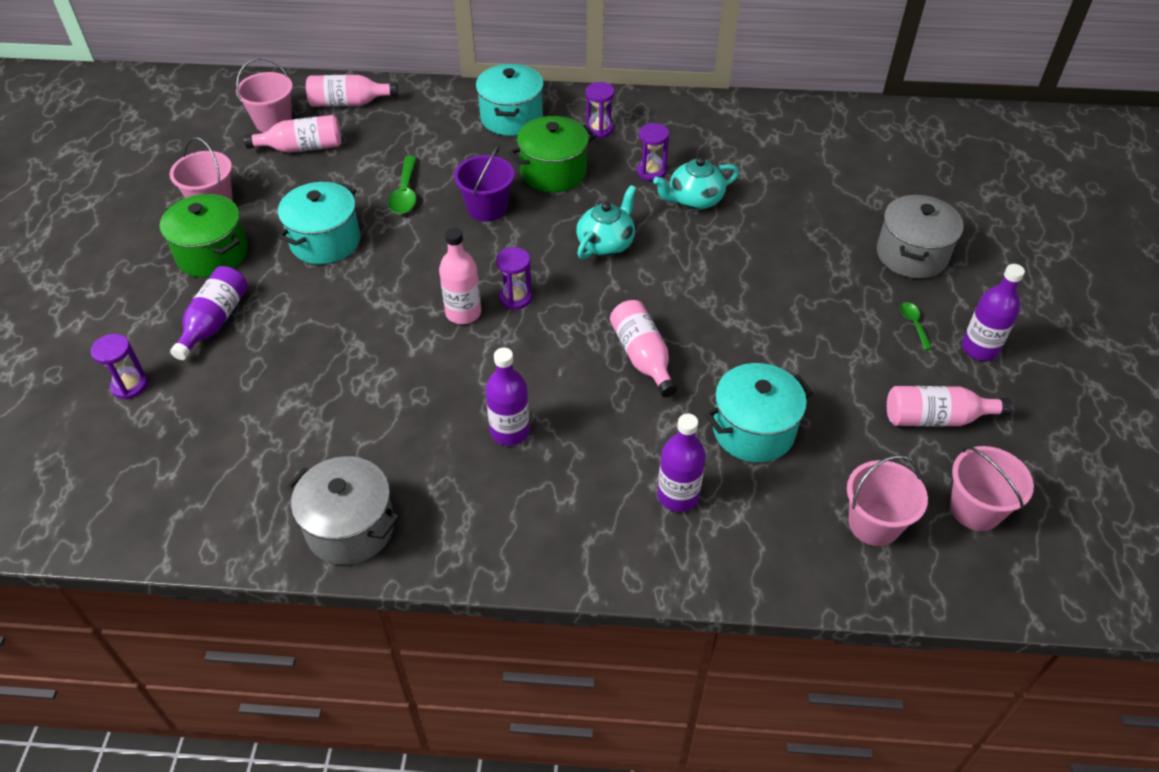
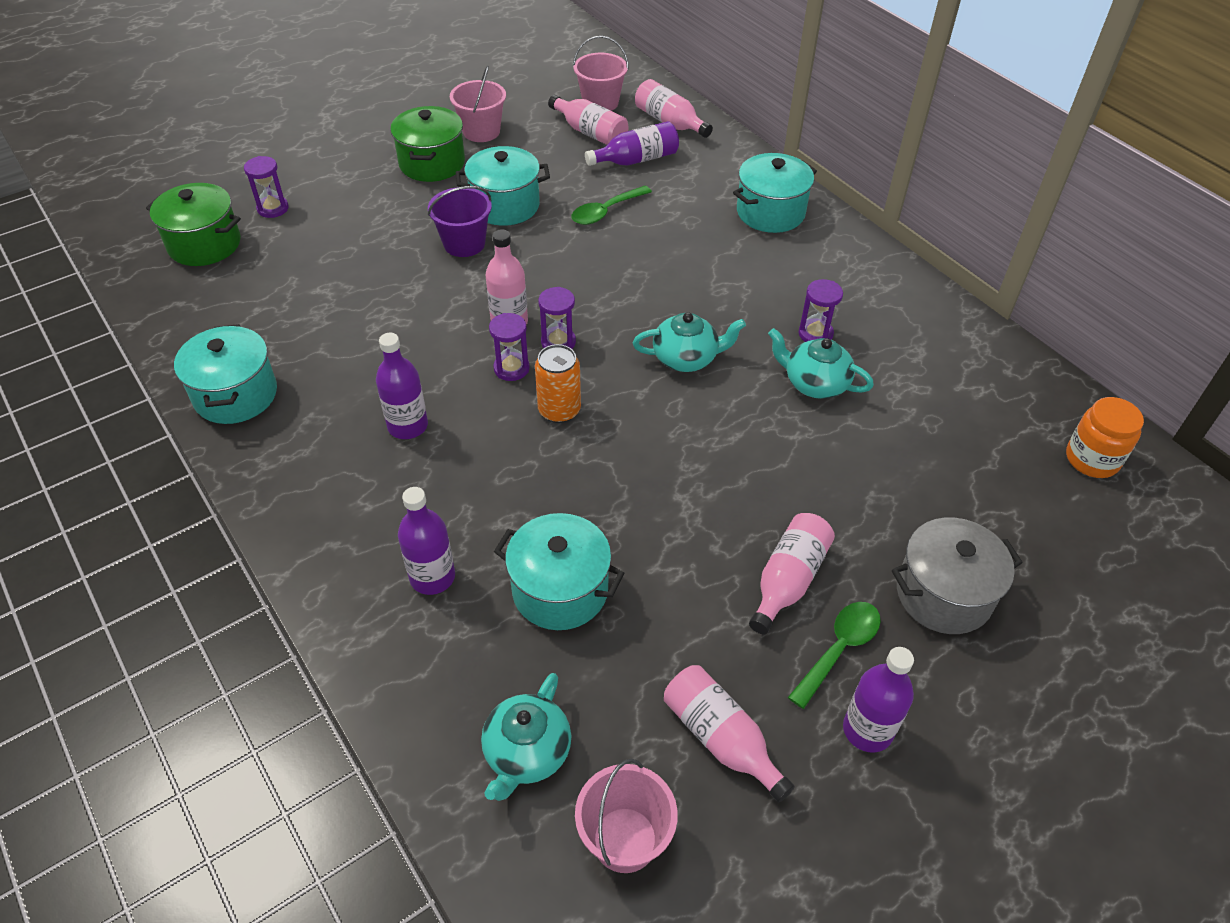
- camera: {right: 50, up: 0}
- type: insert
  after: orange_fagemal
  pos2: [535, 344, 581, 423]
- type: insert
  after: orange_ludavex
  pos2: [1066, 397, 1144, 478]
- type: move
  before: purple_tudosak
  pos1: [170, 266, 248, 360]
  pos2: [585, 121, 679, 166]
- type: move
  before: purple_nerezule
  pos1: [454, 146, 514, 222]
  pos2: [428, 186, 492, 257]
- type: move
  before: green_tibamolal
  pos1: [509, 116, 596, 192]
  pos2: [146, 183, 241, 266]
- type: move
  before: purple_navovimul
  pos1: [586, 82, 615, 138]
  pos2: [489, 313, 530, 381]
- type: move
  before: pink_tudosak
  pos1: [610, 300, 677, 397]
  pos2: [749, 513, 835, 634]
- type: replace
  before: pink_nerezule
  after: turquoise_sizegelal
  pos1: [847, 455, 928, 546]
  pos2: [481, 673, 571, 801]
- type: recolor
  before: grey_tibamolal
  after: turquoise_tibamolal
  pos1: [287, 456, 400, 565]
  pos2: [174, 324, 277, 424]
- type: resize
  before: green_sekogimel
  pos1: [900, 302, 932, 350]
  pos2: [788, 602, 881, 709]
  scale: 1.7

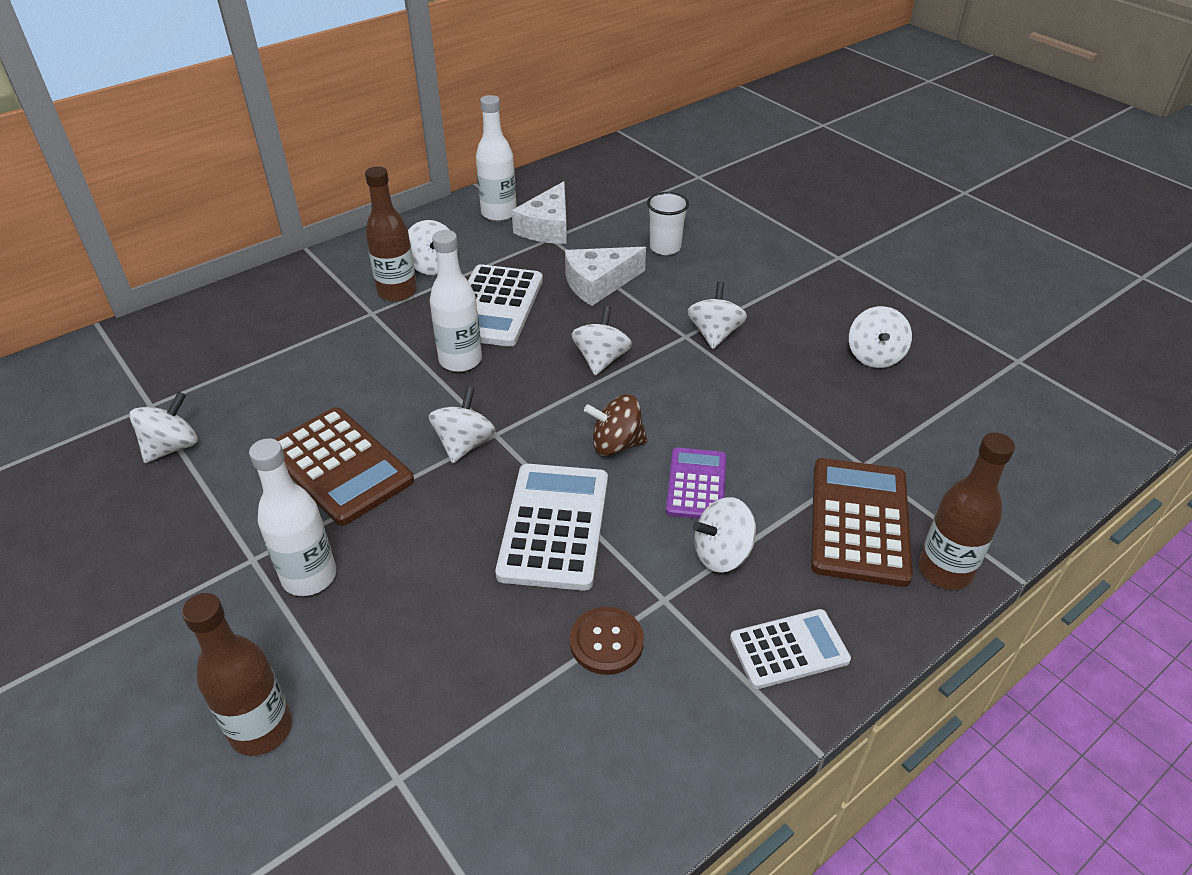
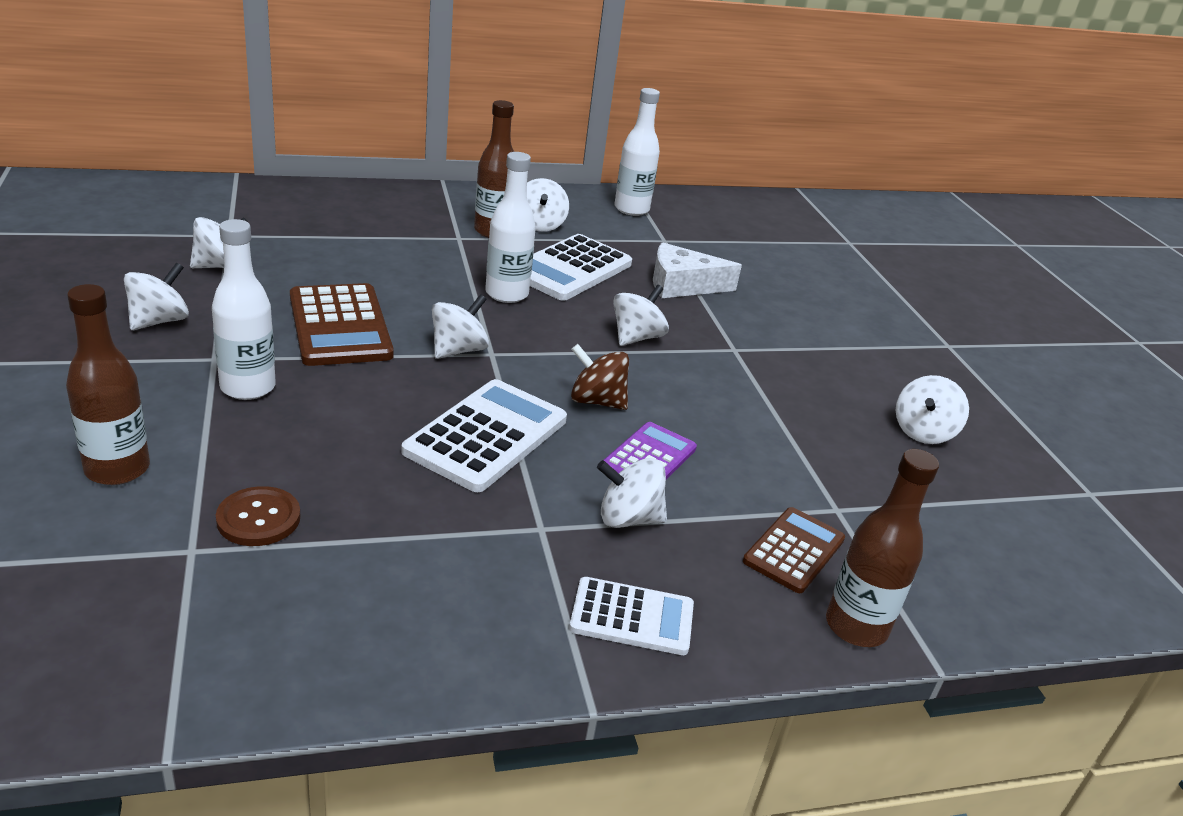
- camera: {right: 20, up: -10}
- type: delete
  before: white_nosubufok
  pos1: [512, 181, 567, 244]
- type: delete
  before: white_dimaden
  pos1: [647, 192, 689, 255]
- type: move
  before: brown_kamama
  pos1: [570, 607, 644, 675]
  pos2: [216, 486, 300, 546]
- type: move
  before: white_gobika
  pos1: [687, 281, 747, 349]
  pos2: [124, 262, 189, 330]
- type: resize
  before: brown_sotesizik
  pos1: [811, 458, 913, 587]
  pos2: [743, 507, 845, 593]
  scale: 0.62

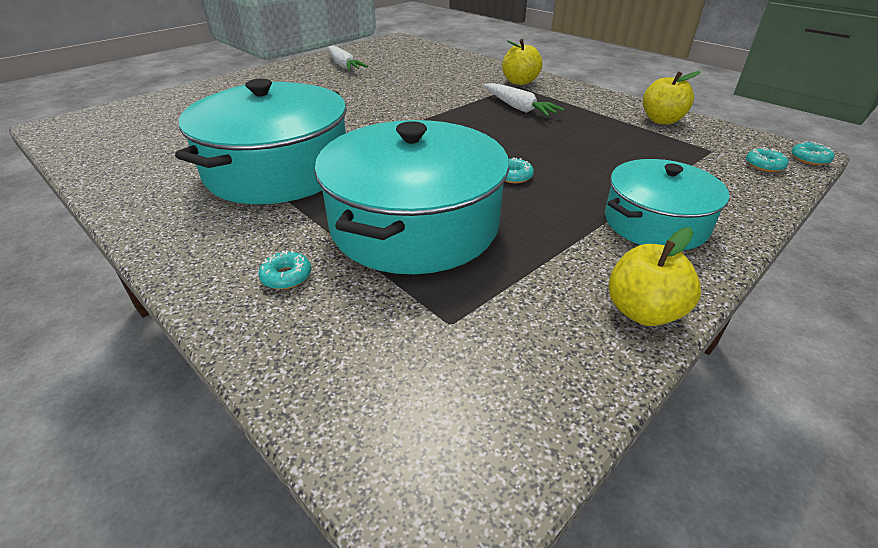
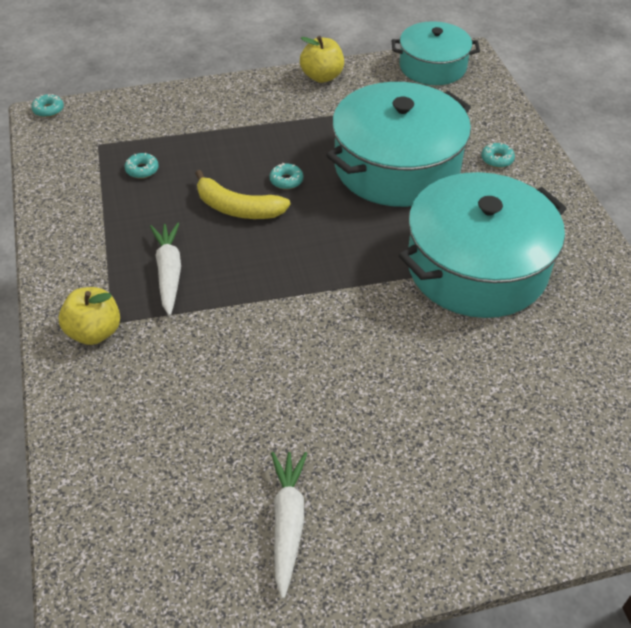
- camera: {right: -150, up: 10}
- type: delete
  before: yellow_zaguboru
  pos1: [643, 71, 701, 125]
- type: insert
  after: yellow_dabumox
  pos2: [195, 170, 290, 219]
- type: move
  before: turquoise_tibamolal
  pos1: [605, 159, 729, 250]
  pos2: [392, 21, 480, 85]
- type: move
  before: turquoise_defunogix
  pos1: [746, 147, 788, 172]
  pos2: [124, 153, 159, 179]

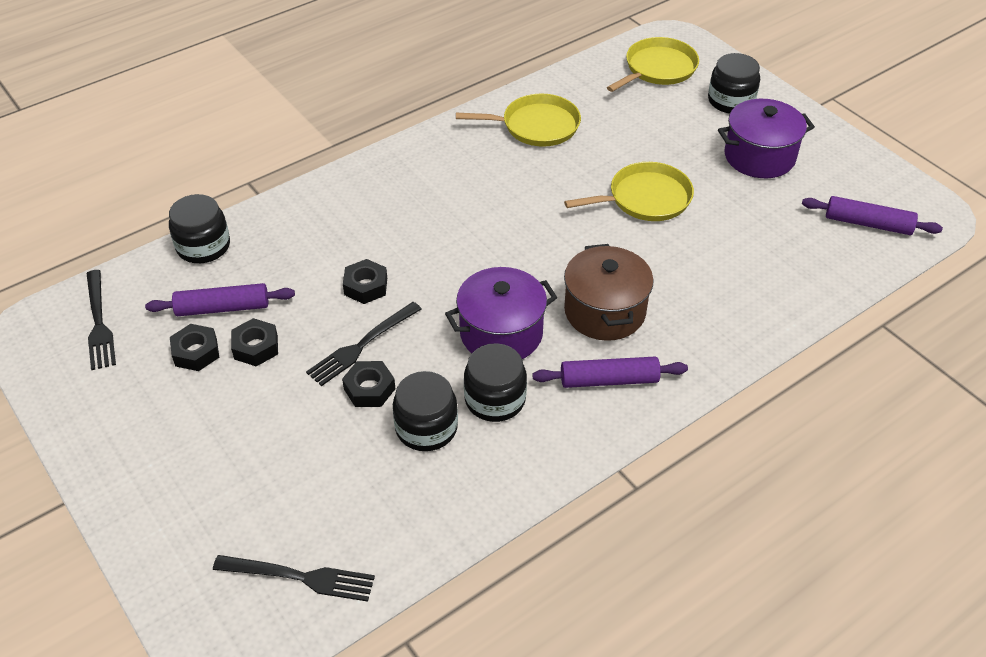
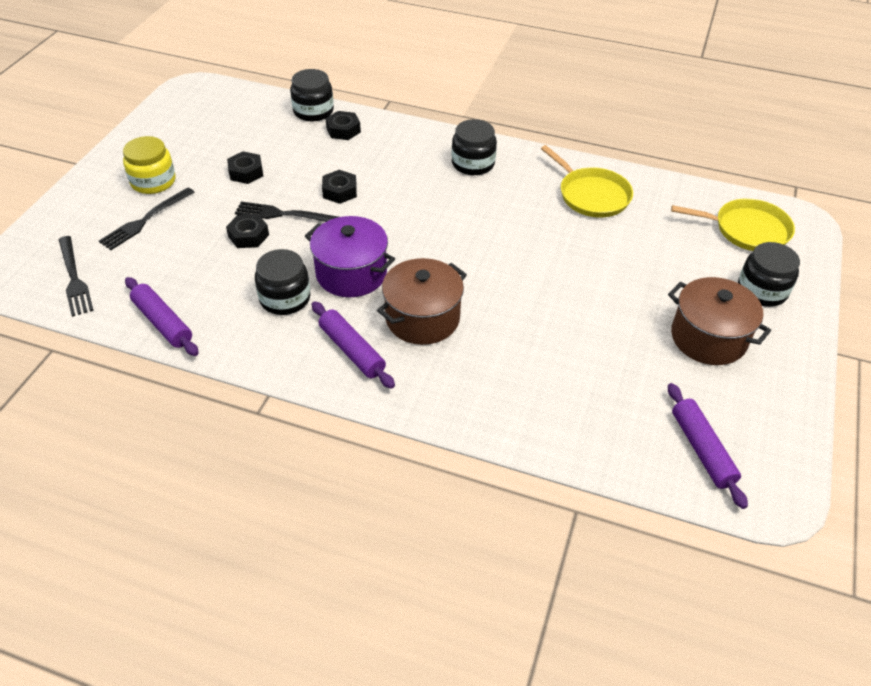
- camera: {right: 55, up: 0}
- type: delete
  before: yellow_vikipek
  pos1: [564, 162, 694, 221]
- type: insert
  after: yellow_ludavex
  pos2: [123, 136, 176, 194]
- type: move
  before: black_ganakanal
  pos1: [86, 270, 116, 370]
  pos2: [99, 188, 195, 250]
- type: move
  before: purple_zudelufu
  pos1: [145, 283, 295, 316]
  pos2: [125, 277, 199, 356]
- type: move
  before: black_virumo
  pos1: [170, 324, 219, 371]
  pos2: [325, 111, 361, 140]
- type: move
  before: black_ludavex
  pos1: [393, 371, 458, 451]
  pos2: [452, 119, 497, 175]
- type: recolor
  before: purple_tibamolal
  after: brown_tibamolal
  pos1: [718, 99, 815, 178]
  pos2: [668, 277, 771, 365]

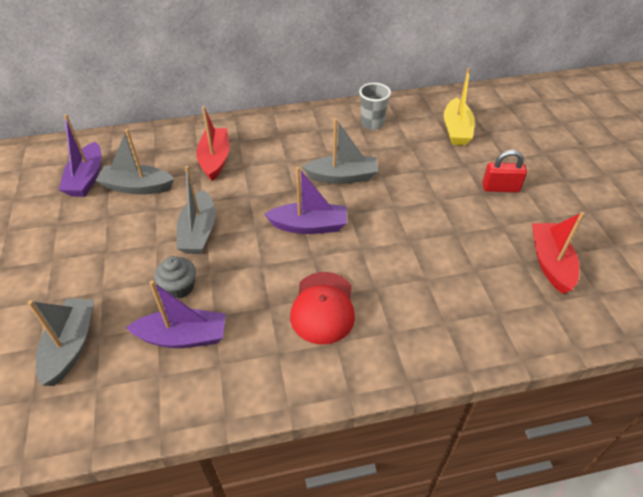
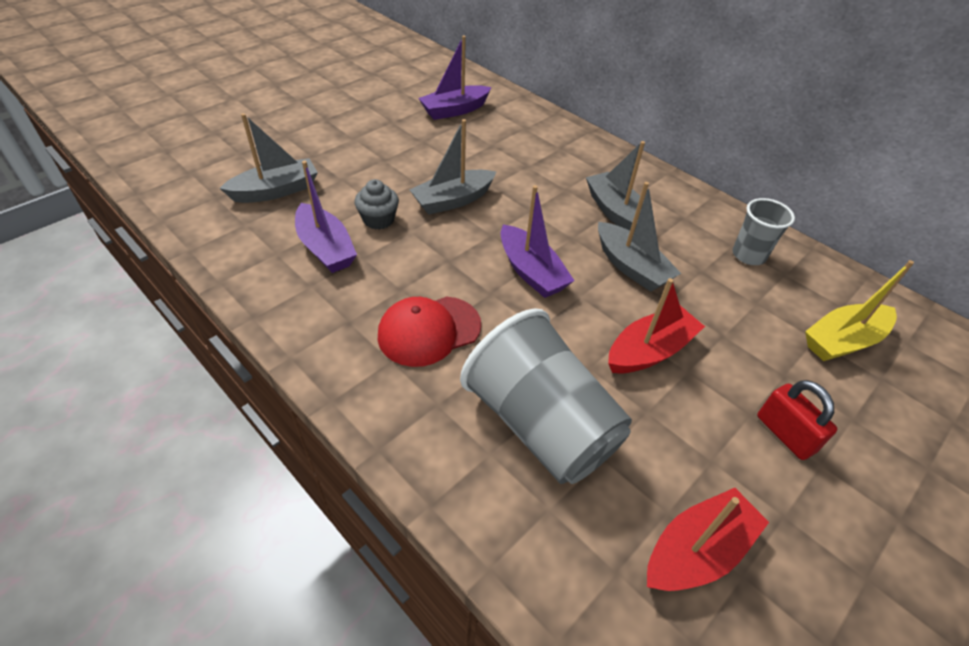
- camera: {right: 55, up: 0}
- type: insert
  after: grey_dimaden
  pos2: [460, 309, 632, 484]
- type: move
  before: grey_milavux
  pos1: [95, 129, 174, 195]
  pos2: [586, 141, 645, 232]
- type: move
  before: red_milavux
  pos1: [196, 106, 230, 181]
  pos2: [608, 278, 705, 373]

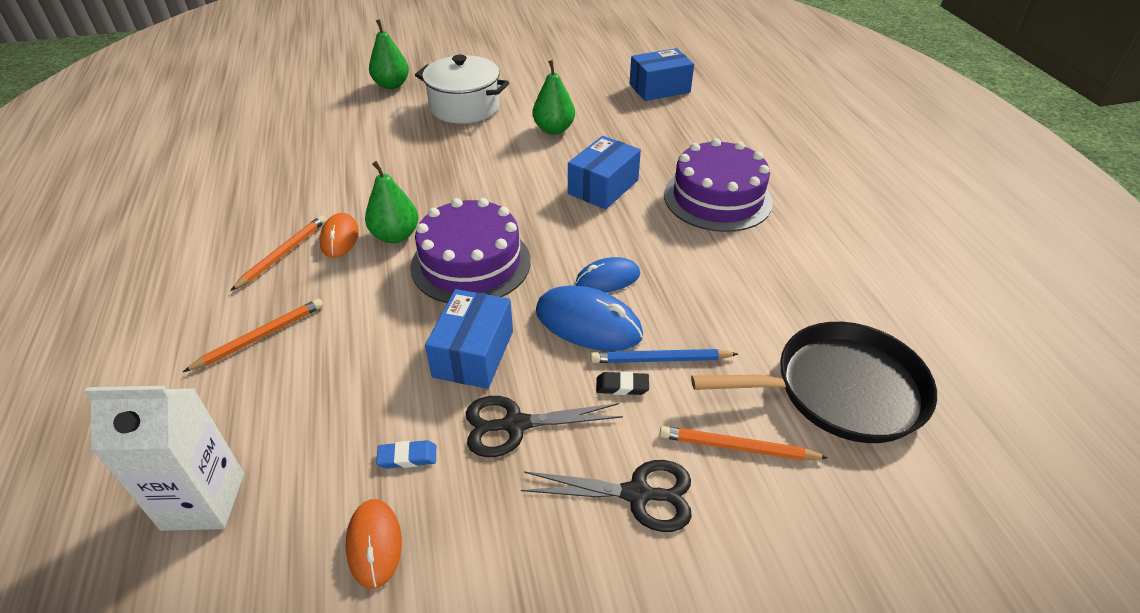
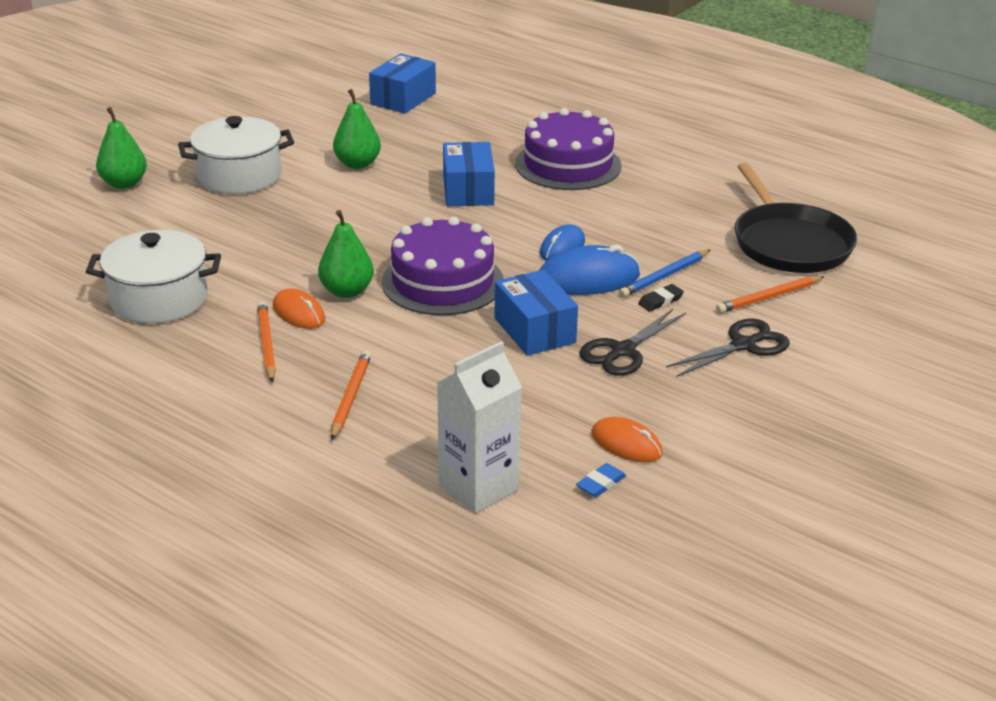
- camera: {right: -40, up: -10}
- type: insert
  after: white_tibamolal
  pos2: [86, 230, 221, 324]
- type: move
  before: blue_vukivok
  pos1: [376, 440, 436, 469]
  pos2: [576, 463, 626, 497]
- type: rotate
  before: black_vikipek
  pos1: [691, 322, 937, 443]
  pos2: [735, 163, 857, 273]
  turn: 120

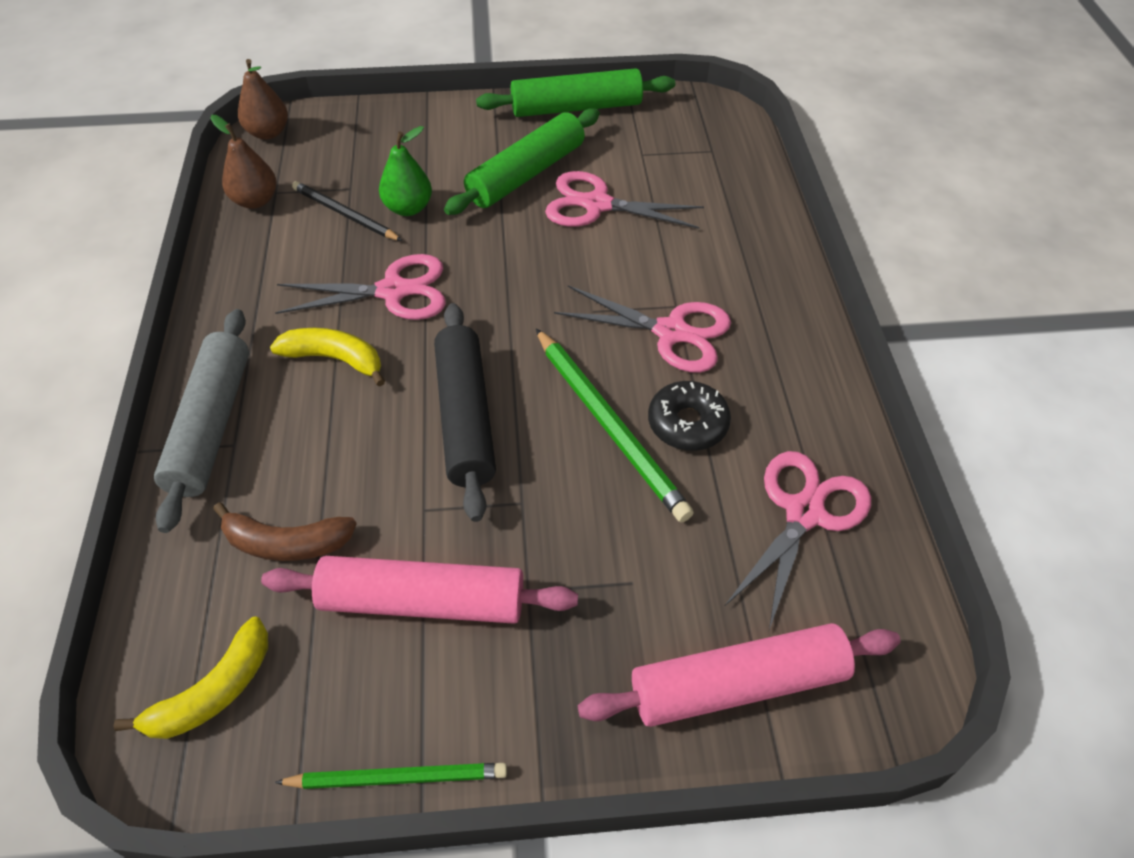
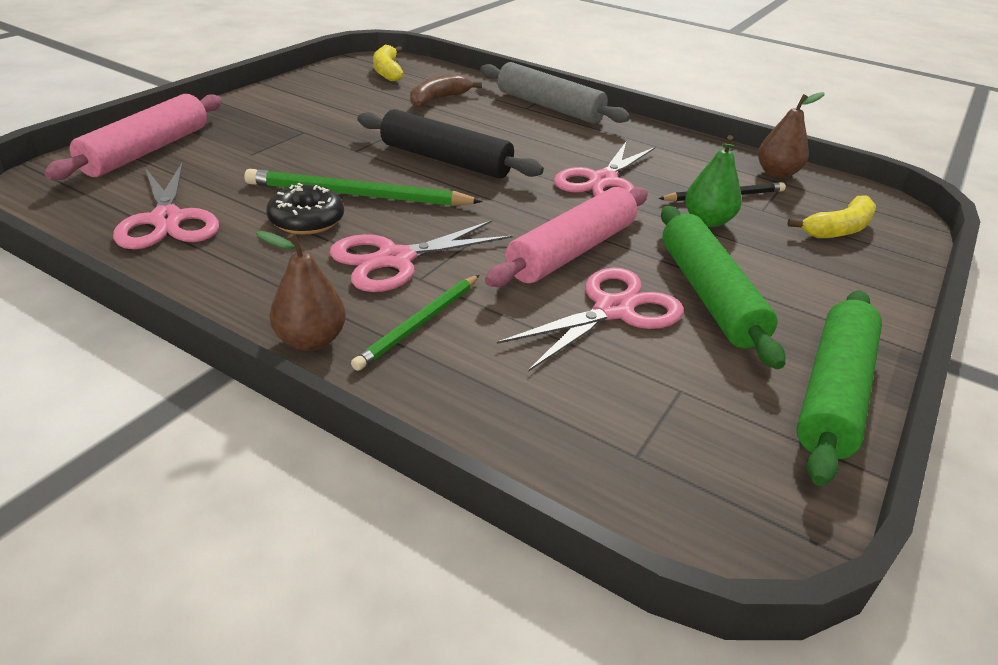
- camera: {right: 125, up: -15}
- type: move
  before: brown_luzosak
  pos1: [238, 59, 288, 140]
  pos2: [256, 231, 346, 351]
- type: move
  before: pink_zudelufu
  pos1: [261, 556, 578, 624]
  pos2: [485, 187, 648, 287]
- type: move
  before: yellow_dabumox
  pos1: [270, 328, 385, 387]
  pos2: [787, 195, 876, 238]
- type: move
  before: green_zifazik
  pos1: [275, 763, 507, 789]
  pos2: [351, 275, 479, 371]

